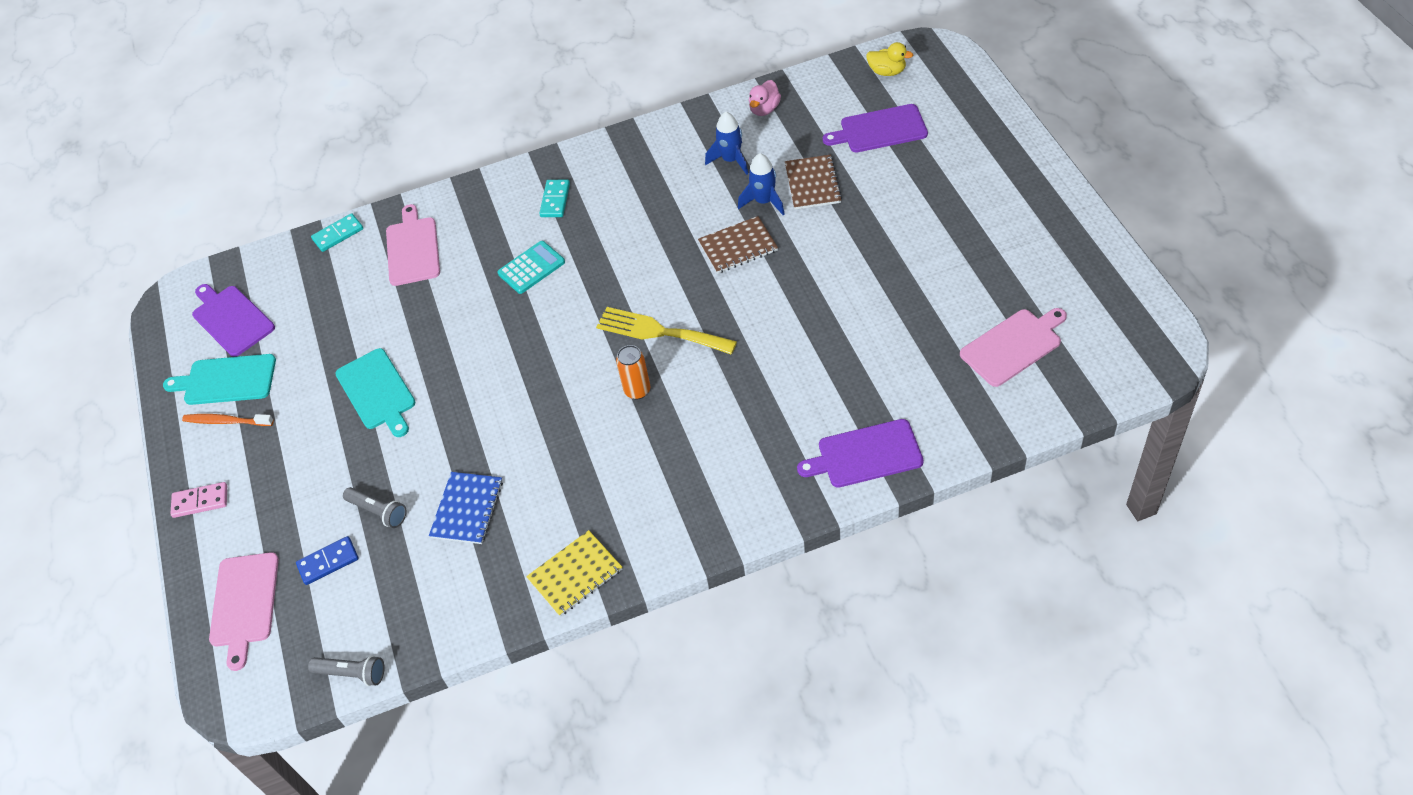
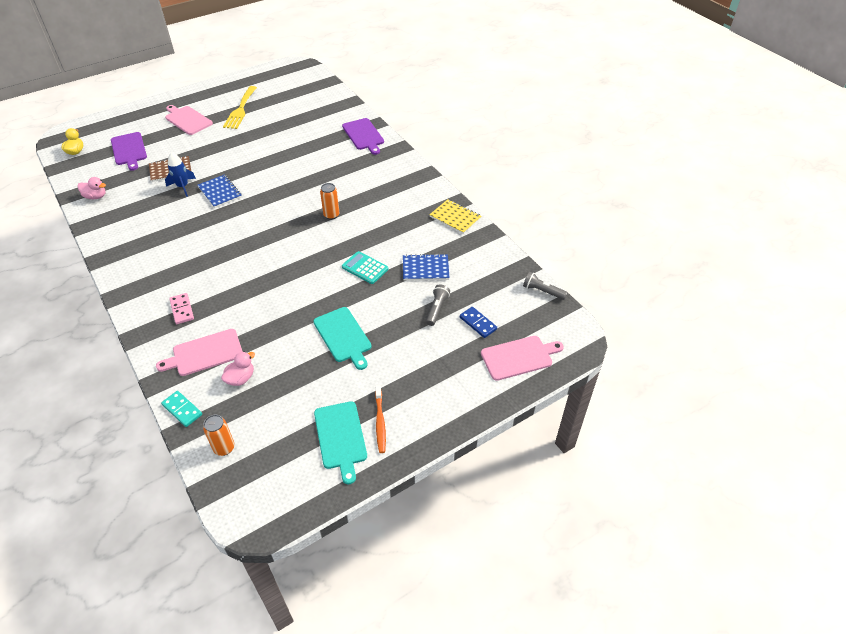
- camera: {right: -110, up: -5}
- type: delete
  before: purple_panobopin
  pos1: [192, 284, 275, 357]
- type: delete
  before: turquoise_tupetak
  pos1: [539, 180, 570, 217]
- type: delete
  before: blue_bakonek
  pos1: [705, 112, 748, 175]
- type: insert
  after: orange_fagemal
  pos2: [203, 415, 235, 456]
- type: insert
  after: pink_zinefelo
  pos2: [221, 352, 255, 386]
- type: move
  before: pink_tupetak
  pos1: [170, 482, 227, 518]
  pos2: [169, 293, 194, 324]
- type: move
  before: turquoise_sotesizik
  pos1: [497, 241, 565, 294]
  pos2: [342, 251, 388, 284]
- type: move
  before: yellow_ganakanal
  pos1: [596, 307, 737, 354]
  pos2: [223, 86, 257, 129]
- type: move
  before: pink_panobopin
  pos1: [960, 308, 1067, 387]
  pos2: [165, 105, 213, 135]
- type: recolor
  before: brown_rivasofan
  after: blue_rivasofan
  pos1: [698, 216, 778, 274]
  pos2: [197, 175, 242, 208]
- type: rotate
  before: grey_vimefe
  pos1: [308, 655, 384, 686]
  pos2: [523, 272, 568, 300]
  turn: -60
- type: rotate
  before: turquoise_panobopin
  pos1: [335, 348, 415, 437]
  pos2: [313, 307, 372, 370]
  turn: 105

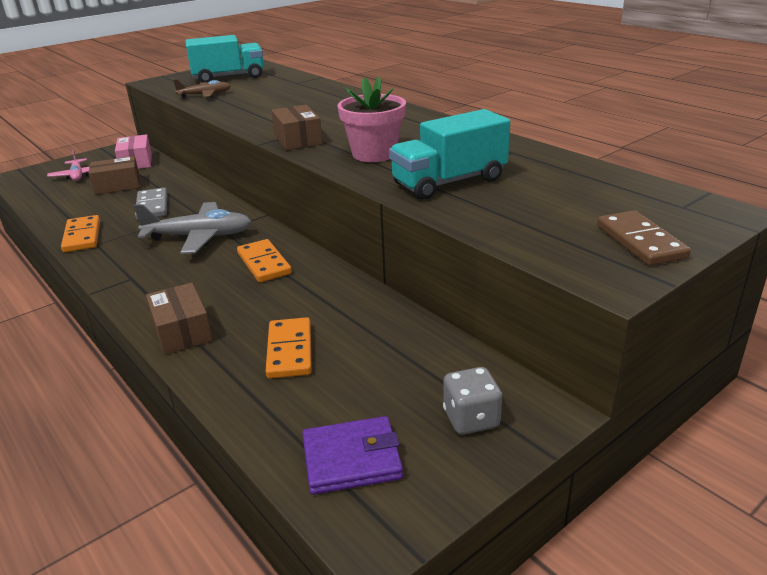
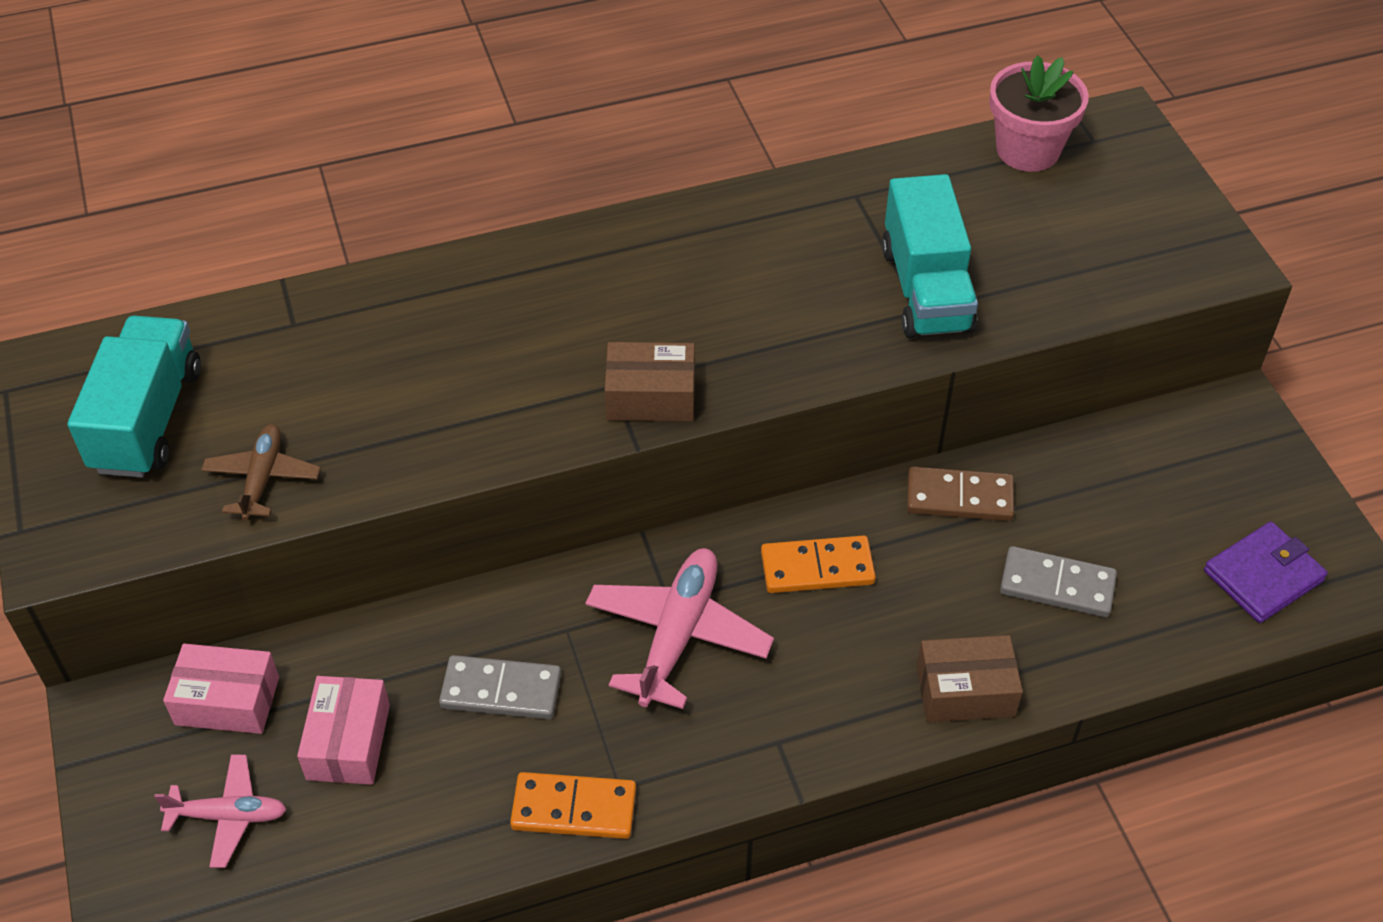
- camera: {right: -70, up: 20}
- type: delete
  before: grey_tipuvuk
  pos1: [443, 367, 502, 435]
- type: move
  before: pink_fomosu
  pos1: [337, 77, 406, 162]
  pos2: [989, 55, 1089, 172]
- type: move
  before: brown_tupetak
  pos1: [597, 210, 691, 266]
  pos2: [907, 467, 1014, 521]
- type: recolor
  before: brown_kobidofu
  after: pink_kobidofu
  pos1: [89, 156, 140, 195]
  pos2: [297, 676, 390, 785]
- type: recolor
  before: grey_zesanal
  after: pink_zesanal
  pos1: [133, 202, 252, 254]
  pos2: [585, 548, 774, 709]
- type: recolor
  before: orange_tupetak
  after: grey_tupetak
  pos1: [266, 317, 312, 379]
  pos2: [1000, 546, 1117, 617]
- type: rotate
  before: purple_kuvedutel
  pos1: [302, 416, 403, 495]
  pos2: [1204, 521, 1328, 623]
  turn: 45

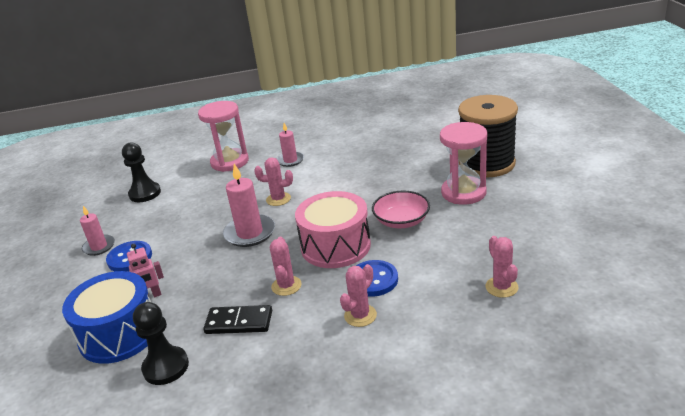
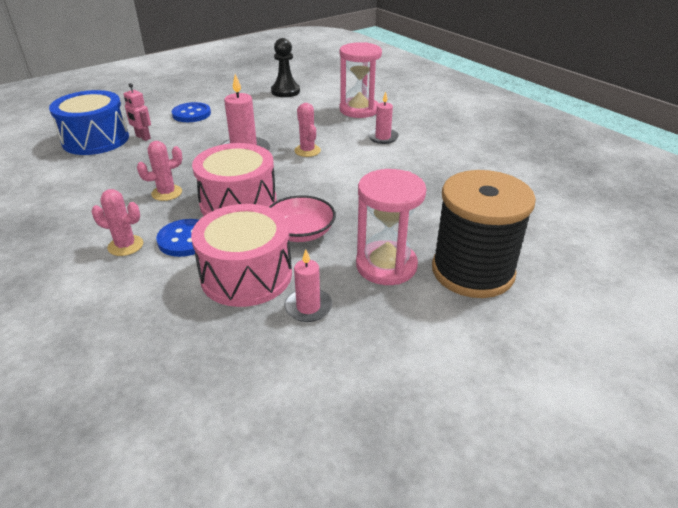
- camera: {right: 60, up: 5}
- type: delete
  before: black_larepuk
  pos1: [133, 302, 189, 385]
- type: delete
  before: black_tupetak
  pos1: [204, 305, 272, 334]
- type: delete
  before: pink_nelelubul
  pos1: [485, 236, 519, 298]
- type: insert
  after: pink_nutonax
  pos2: [191, 204, 292, 307]
- type: move
  before: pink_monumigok
  pos1: [80, 206, 115, 256]
  pos2: [284, 249, 332, 322]

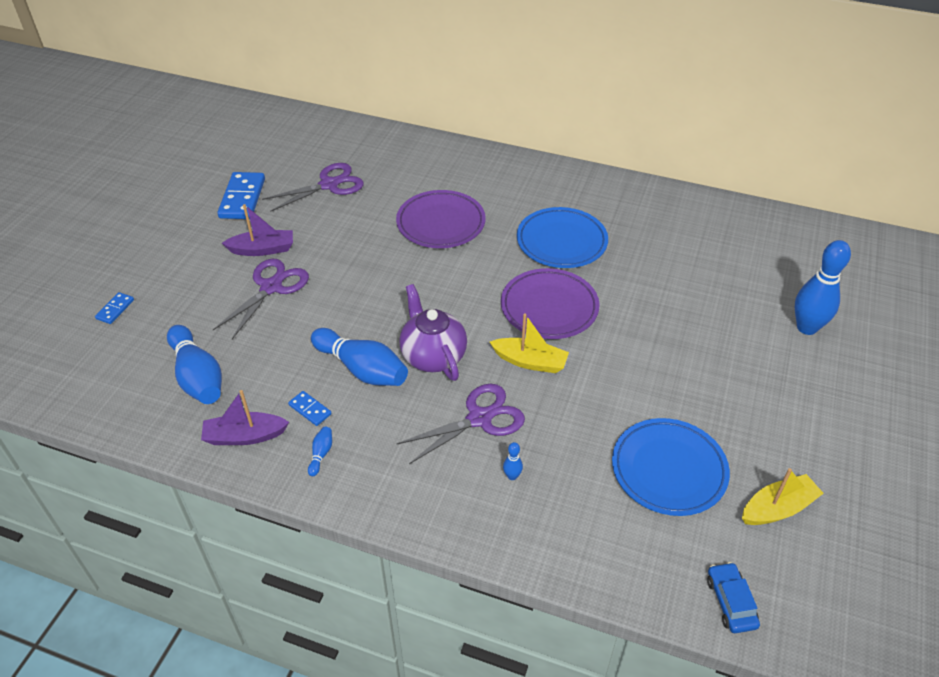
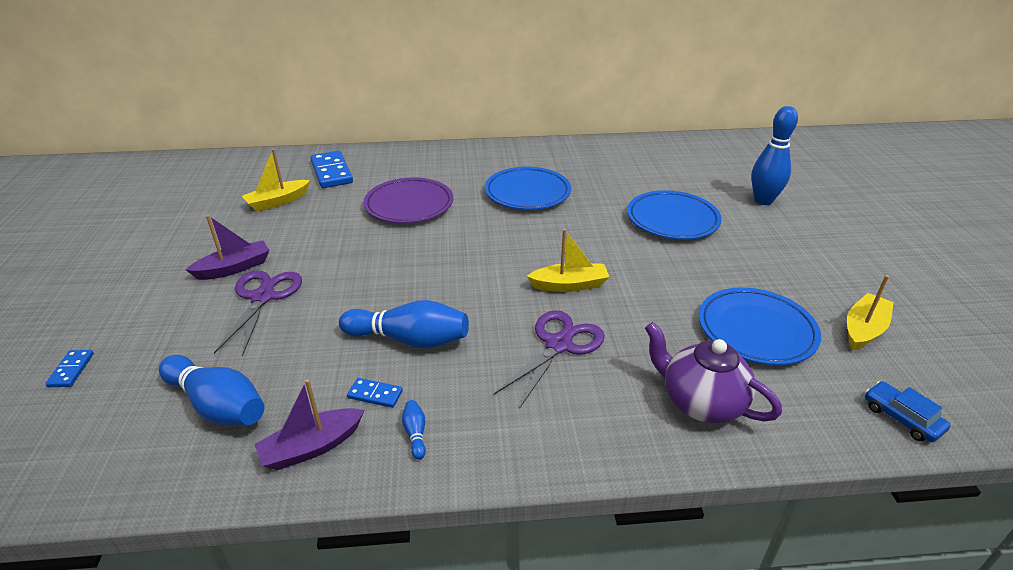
- camera: {right: -25, up: -10}
- type: delete
  before: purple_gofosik
  pos1: [501, 268, 599, 339]
- type: delete
  before: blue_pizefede
  pos1: [503, 442, 523, 480]
- type: insert
  after: blue_gofosik
  pos2: [627, 190, 722, 240]
- type: move
  before: blue_tupetak
  pos1: [217, 172, 265, 219]
  pos2: [310, 151, 353, 188]
- type: move
  before: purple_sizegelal
  pos1: [399, 284, 467, 381]
  pos2: [645, 322, 782, 423]
- type: replace
  before: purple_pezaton
  after: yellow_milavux
  pos1: [262, 163, 364, 212]
  pos2: [242, 149, 310, 211]

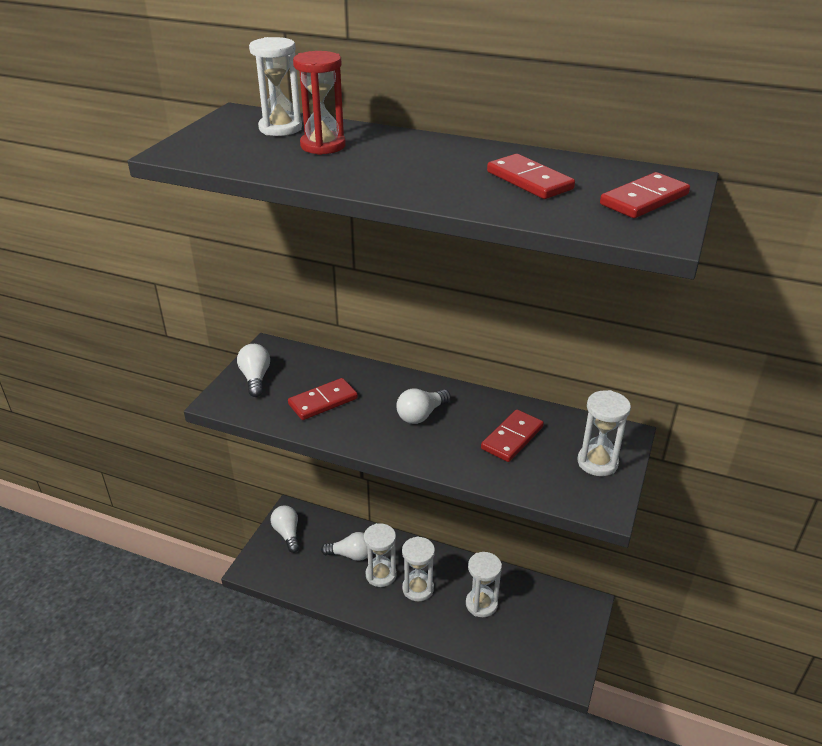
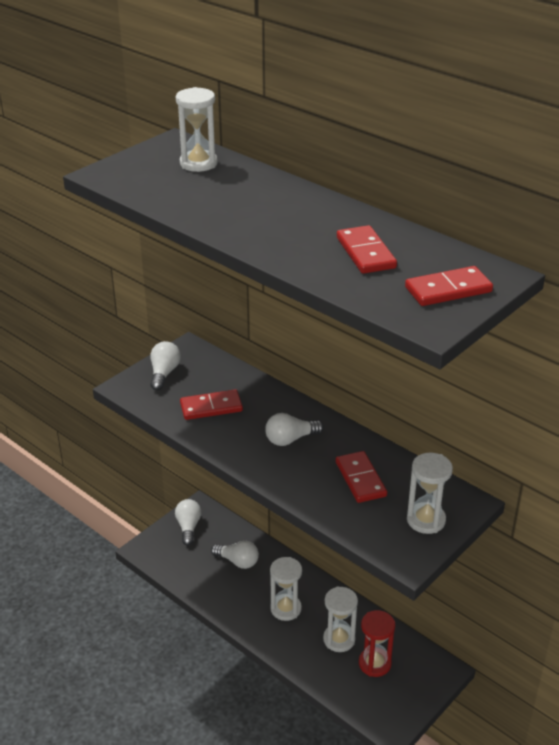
- camera: {right: 20, up: 0}
- type: delete
  before: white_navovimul
  pos1: [364, 523, 397, 587]
- type: move
  before: red_navovimul
  pos1: [293, 51, 346, 155]
  pos2: [359, 610, 395, 677]
- type: rotate
  before: red_tupetak
  pos1: [481, 409, 544, 462]
  pos2: [336, 451, 387, 503]
  turn: -75

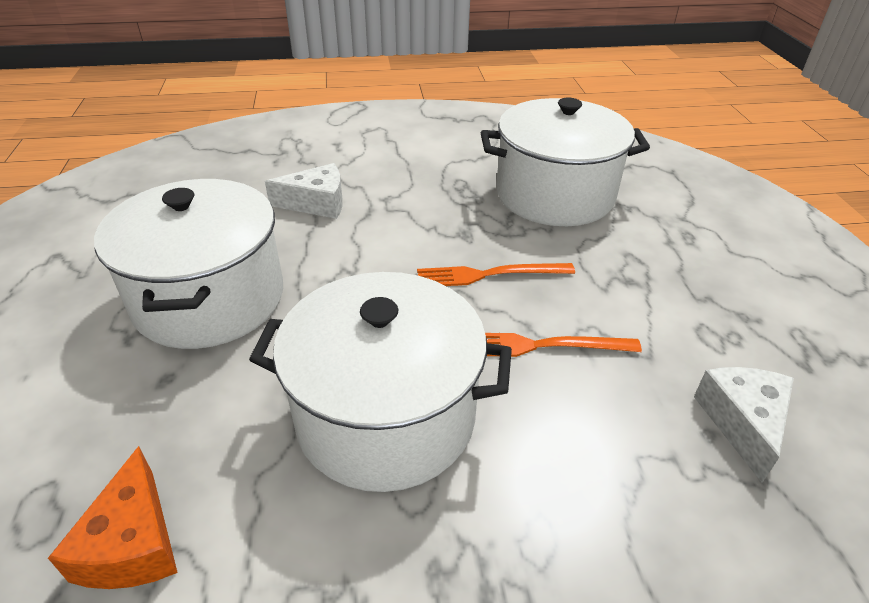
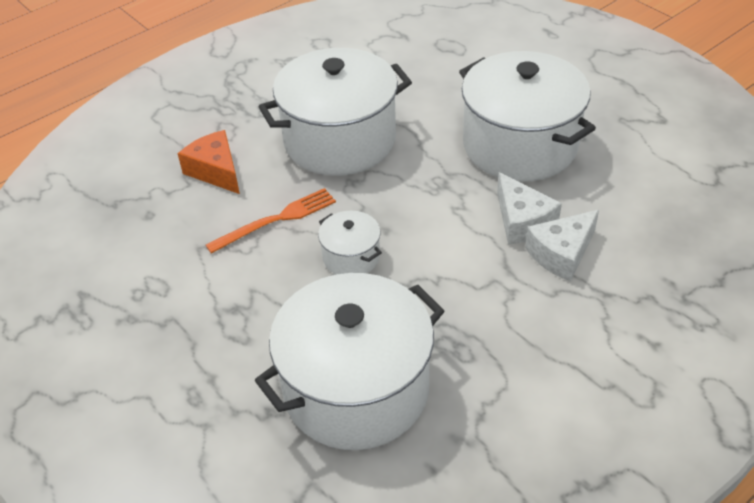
- camera: {right: 150, up: 5}
- type: move
  before: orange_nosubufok
  pos1: [48, 446, 178, 589]
  pos2: [178, 130, 240, 194]
- type: move
  before: white_nosubufok
  pos1: [694, 367, 794, 483]
  pos2: [497, 172, 562, 245]
- type: replace
  before: orange_ganakanal
  after: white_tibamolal
  pos1: [417, 263, 575, 286]
  pos2: [318, 211, 382, 274]

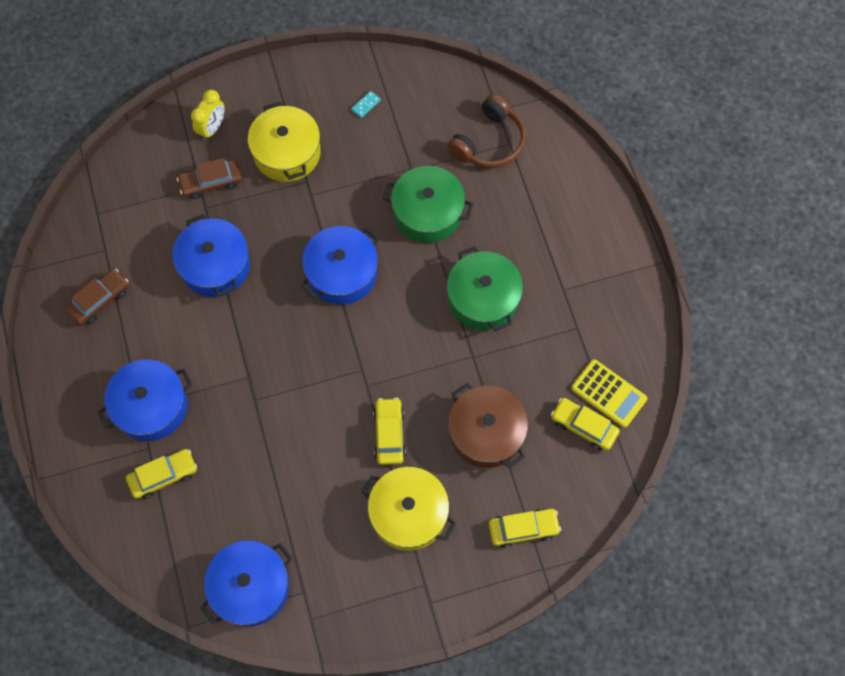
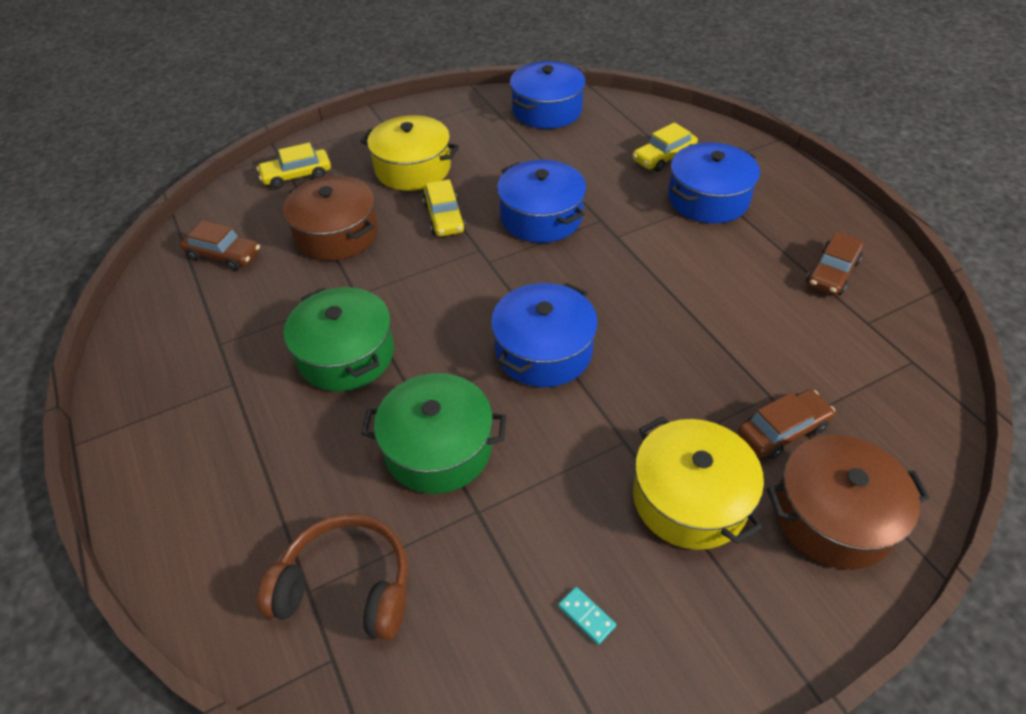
- camera: {right: 170, up: -20}
- type: delete
  before: yellow_sotesizik
  pos1: [571, 359, 647, 428]
- type: move
  before: blue_tibamolal
  pos1: [172, 214, 250, 297]
  pos2: [497, 160, 586, 243]
- type: replace
  before: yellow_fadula
  after: brown_tibamolal
  pos1: [191, 90, 225, 140]
  pos2: [767, 435, 930, 569]
- type: recolor
  before: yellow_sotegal
  after: brown_sotegal
  pos1: [551, 398, 620, 451]
  pos2: [180, 220, 260, 271]
- type: rotate
  before: turquoise_tupetak
  pos1: [351, 91, 381, 118]
  pos2: [558, 587, 616, 645]
  turn: -75
- type: rotate
  before: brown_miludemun
  pos1: [447, 94, 526, 168]
  pos2: [257, 514, 408, 640]
  turn: 75

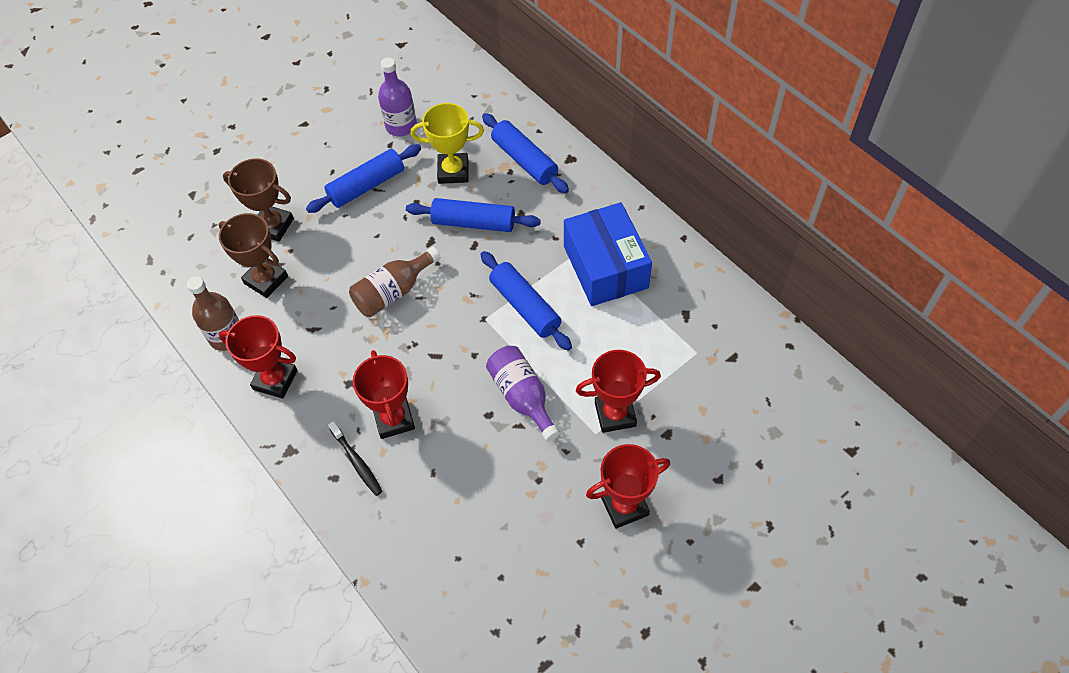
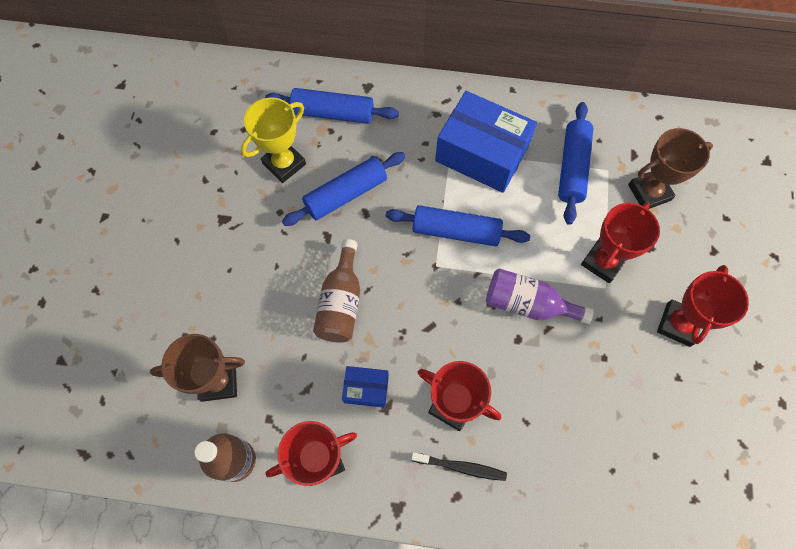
- camera: {right: -45, up: 10}
- type: delete
  before: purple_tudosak
  pos1: [378, 58, 417, 136]
- type: insert
  after: blue_kobidofu
  pos2: [342, 366, 389, 408]
- type: move
  before: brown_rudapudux
  pos1: [223, 158, 294, 242]
  pos2: [628, 128, 713, 209]
- type: move
  before: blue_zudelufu
  pos1: [306, 144, 421, 213]
  pos2: [558, 102, 593, 225]

